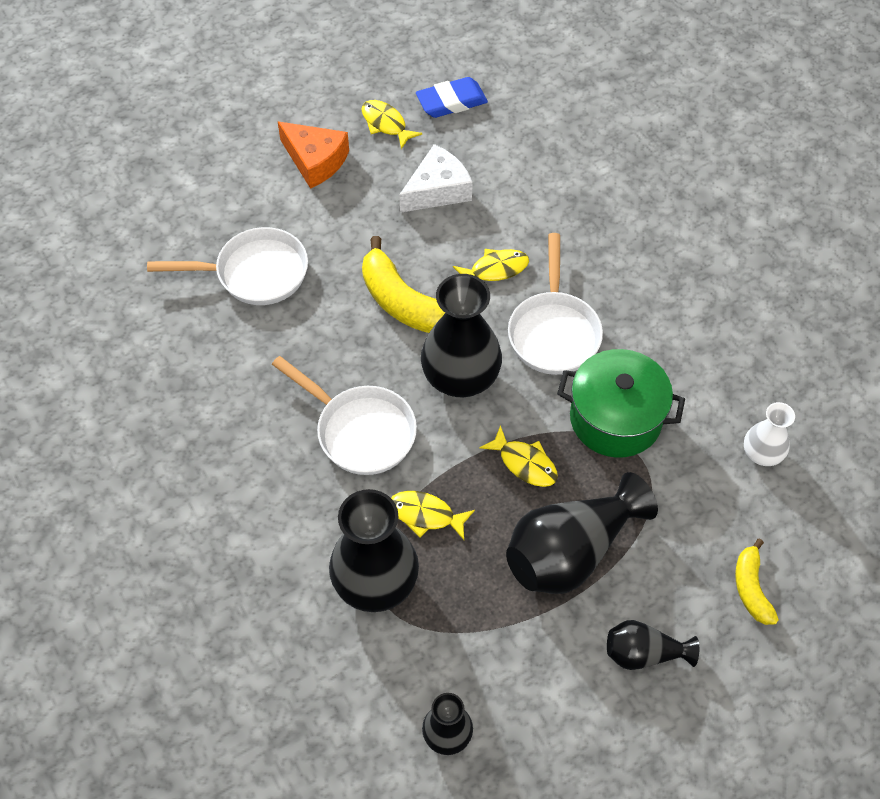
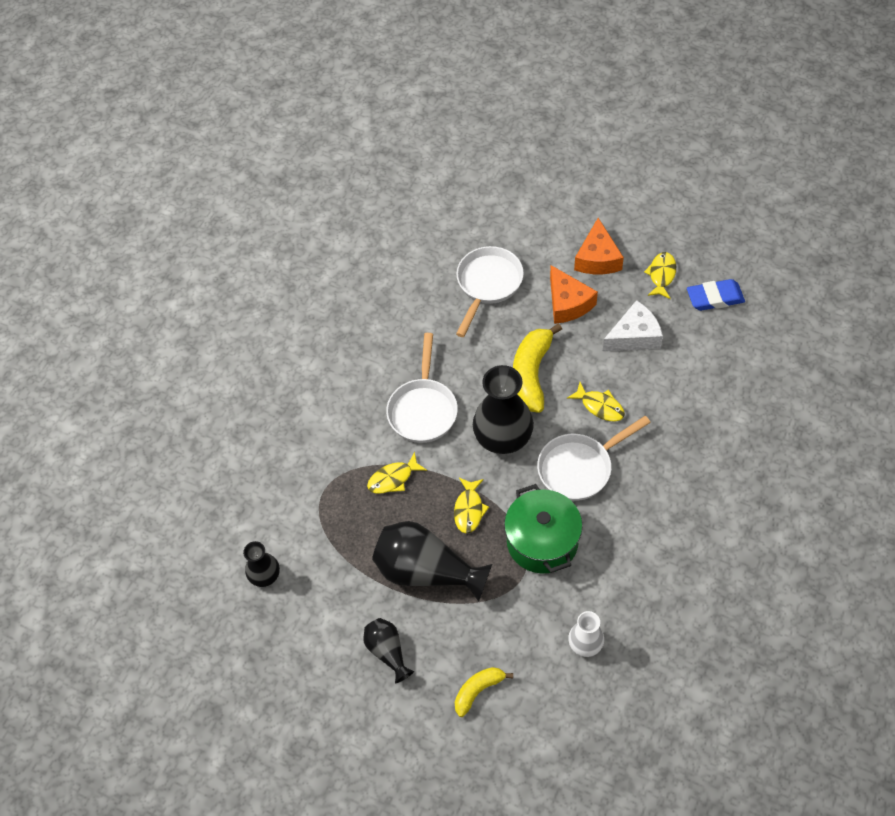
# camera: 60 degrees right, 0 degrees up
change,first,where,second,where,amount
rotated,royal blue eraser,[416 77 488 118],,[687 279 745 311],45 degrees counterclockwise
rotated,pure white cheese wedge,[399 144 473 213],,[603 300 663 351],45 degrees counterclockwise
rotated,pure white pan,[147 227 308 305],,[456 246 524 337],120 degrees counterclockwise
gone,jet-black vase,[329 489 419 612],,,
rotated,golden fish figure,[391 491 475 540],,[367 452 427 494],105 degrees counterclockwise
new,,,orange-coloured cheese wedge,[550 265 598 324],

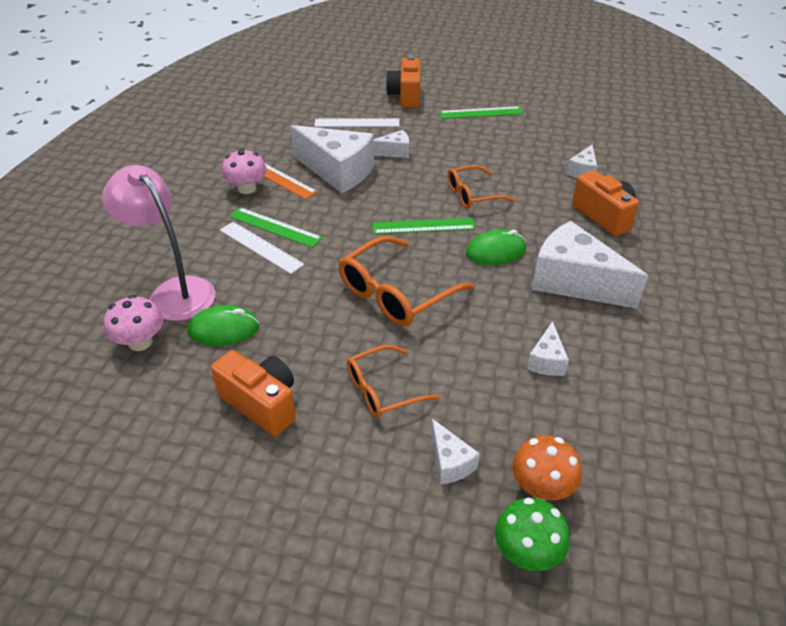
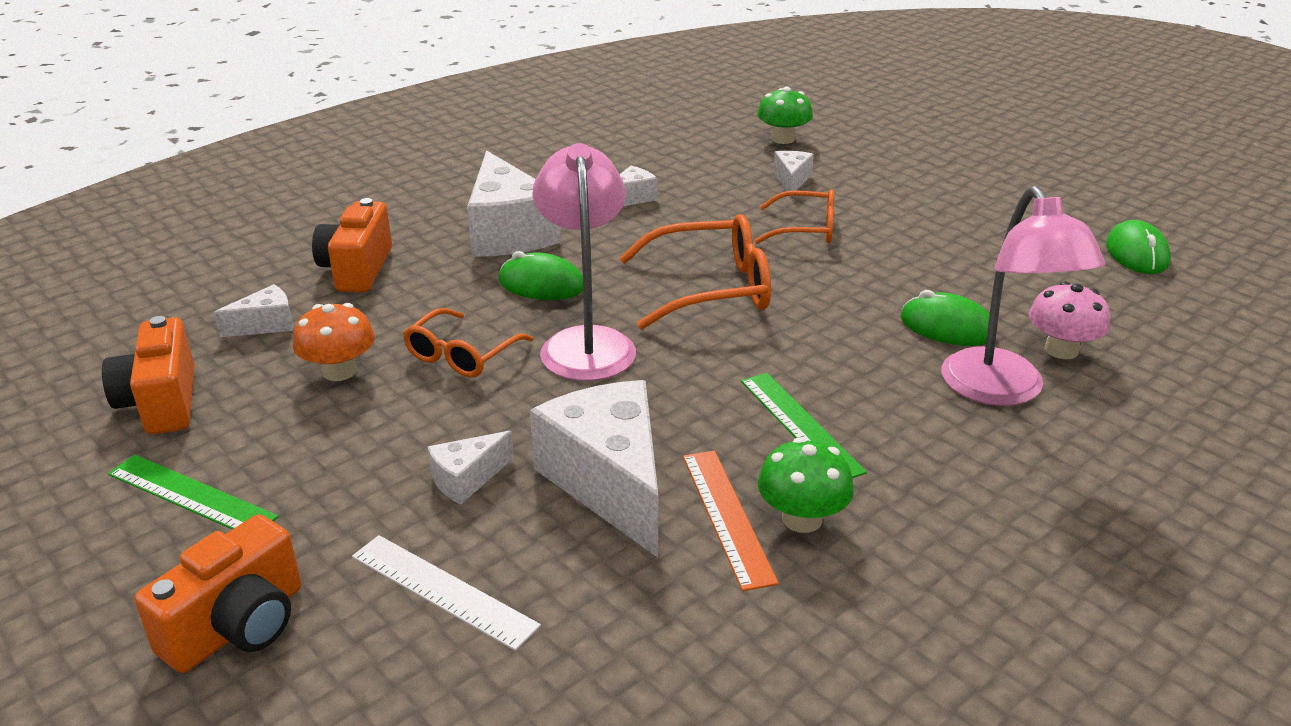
# camera: 145 degrees left, 10 degrees down
change,first,where,second,where,amount
rotated,pure white cheese wedge,[374 130 409 158],,[427 430 514 505],60 degrees counterclockwise
repainted,rosy toadstool,[222 149 267 194],leaf-green toadstool,[758 437 854 533],
rotated,orange-coloured glasses,[447 165 515 209],,[403 308 533 378],105 degrees clockwise
swapped,leaf-green straightedge,[372 218 476 234],rosy lamp,[533 143 636 381],
gone,pure white straightedge,[220 222 305 274],,,
shifted,orange-coloured camera,[211 350 296 436],,[102 316 194 435],
shifted,orange-coloured toadstool,[512 436 582 500],,[293 303 375 381],
new,,,leaf-green PC mouse,[1106 220 1171 274],

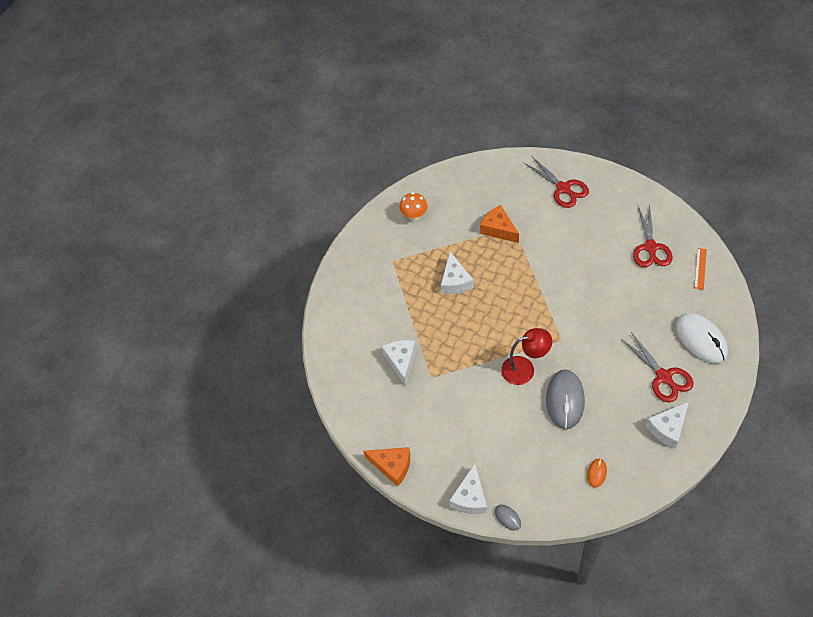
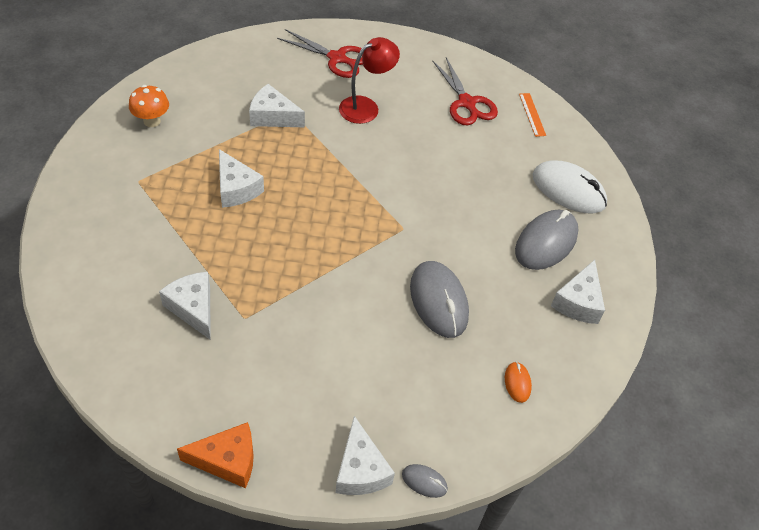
# camera: 35 degrees left, 5 degrees down
change,first,where,second,where,amount
repainted,orange-coloured cheese wedge,[480 205 519 243],pure white cheese wedge,[249 84 305 127],
shifted,red lamp,[501 328 552 385],,[339 37 400 124],
swapped,red shears,[621 332 693 402],grey PC mouse,[515 210 578 270],

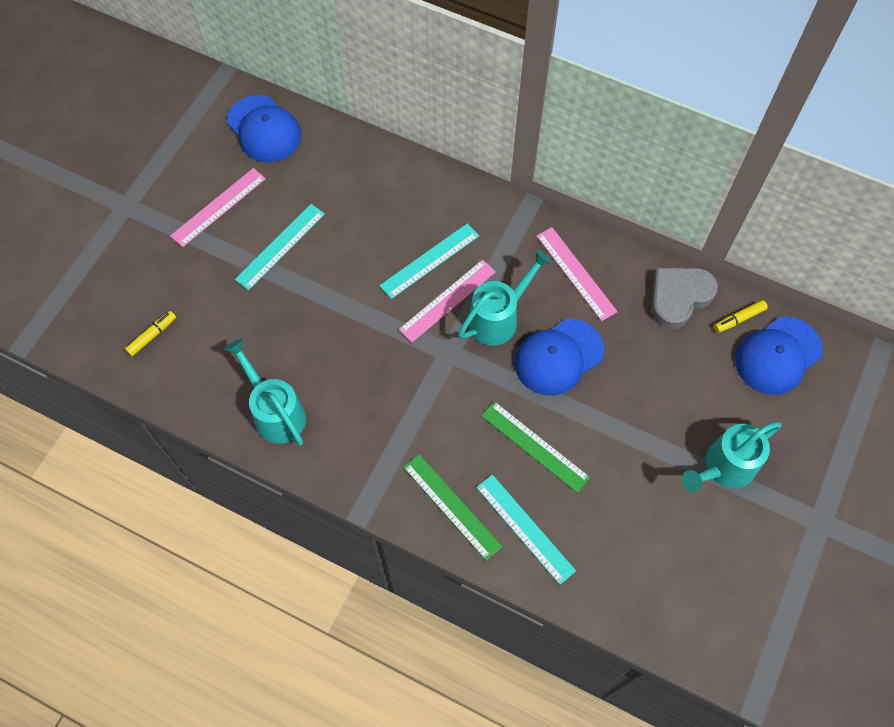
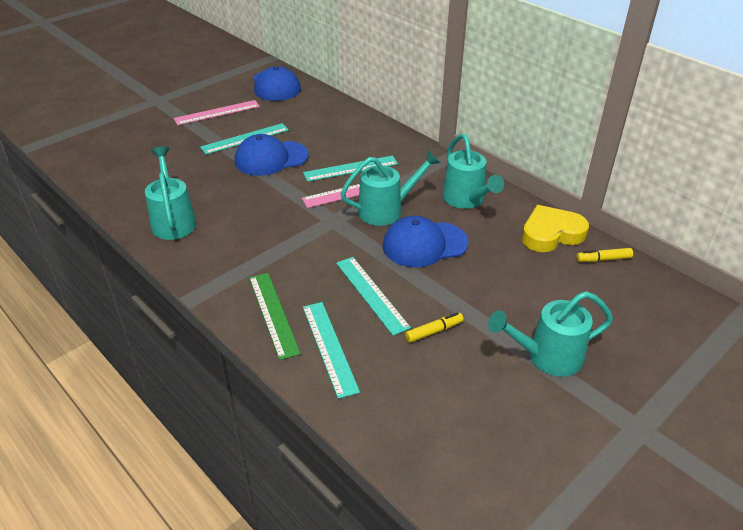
# camera: 20 degrees right, 25 degrees down
change,first,where,second,where,amount
swapped,rosy straightedge,[537 227 618 321],teal watering can,[442 134 504 209],
repainted,grey heart,[651 268 718 330],golden heart,[522 205 589 252],
shifted,golden felt pen,[125 311 176 356],,[405 312 464 343],
shifted,royal blue peaked cap,[735 316 823 395],,[235 134 309 176],
repainted,leaf-green straightedge,[481 401 590 493],teal straightedge,[336 257 411 336],

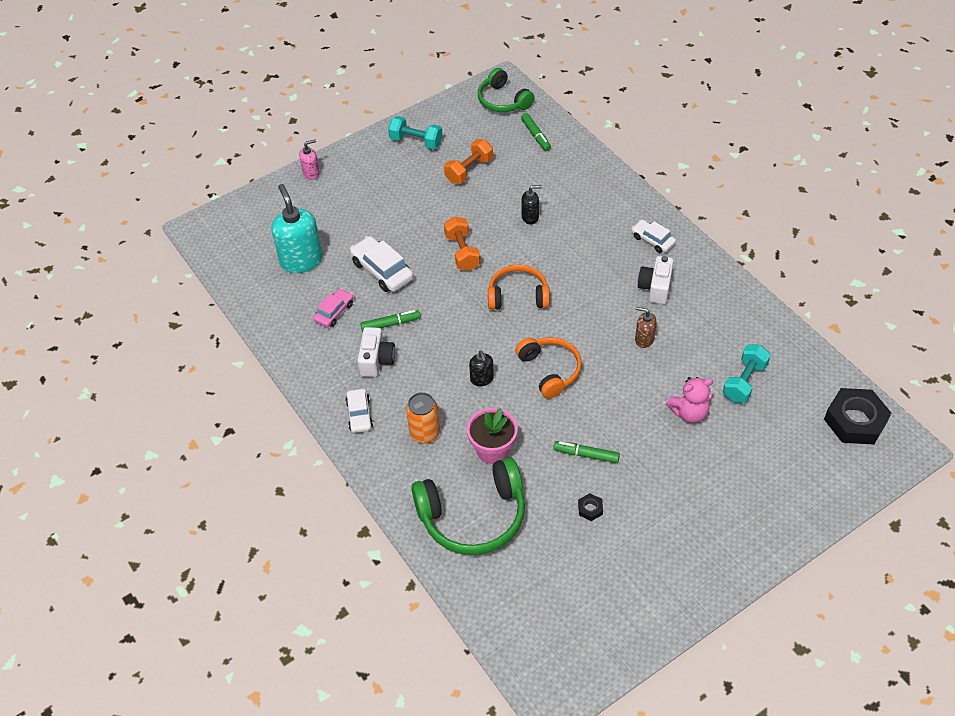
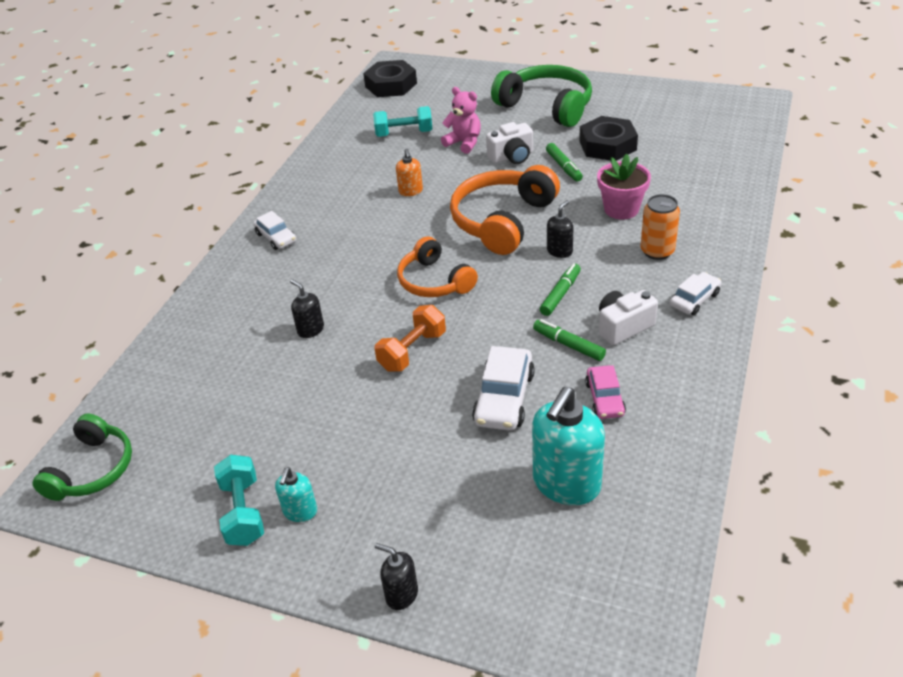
# camera: 125 degrees left, 10 degrees down
change,first,where,second,where,amount
shifted,leaf-green felt pen,[521 113 551 151],,[540 263 581 316],
repainted,rosy soap dispenser,[299 139 320 180],jet-black soap dispenser,[375 543 418 610],
gone,orange-coloured dumbbell,[444 139 493 184],,,
rotated,pure white car,[632 220 676 253],,[253 211 296 250],45 degrees counterclockwise
shifted,pure white camera,[638 256 674 304],,[486 122 533 164],
rotated,rosy car,[313 288 353 327],,[585 365 626 419],90 degrees counterclockwise
repainted,dark brown soap dispenser,[635 307 656 348],orange-coloured soap dispenser,[396 149 423 196],
scaled,orange-coloured headset,[516 337 582 398],,[450 165 560 255],x1.53
shifted,leaf-green headset,[411 457 525 555],,[491 65 592 127],
scaled,jet-black hexagon nut,[578 493 603 521],,[579 116 638 161],x2.36
new,,,teal soap dispenser,[275 467 317 522],

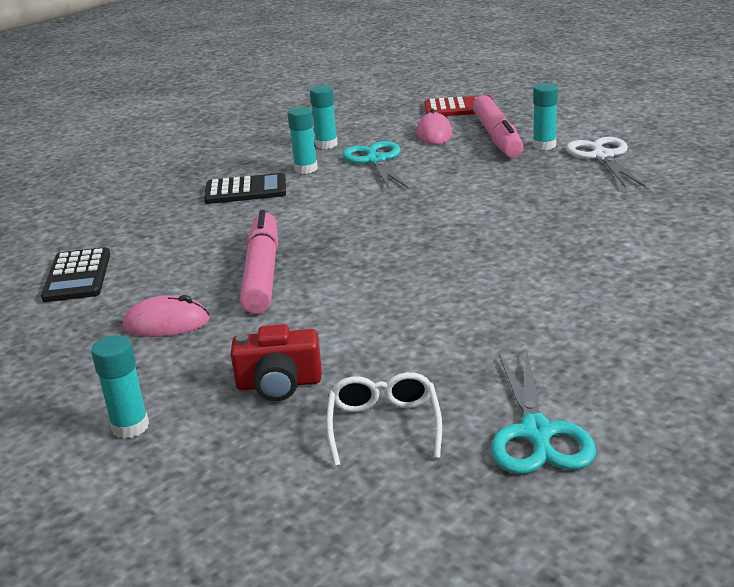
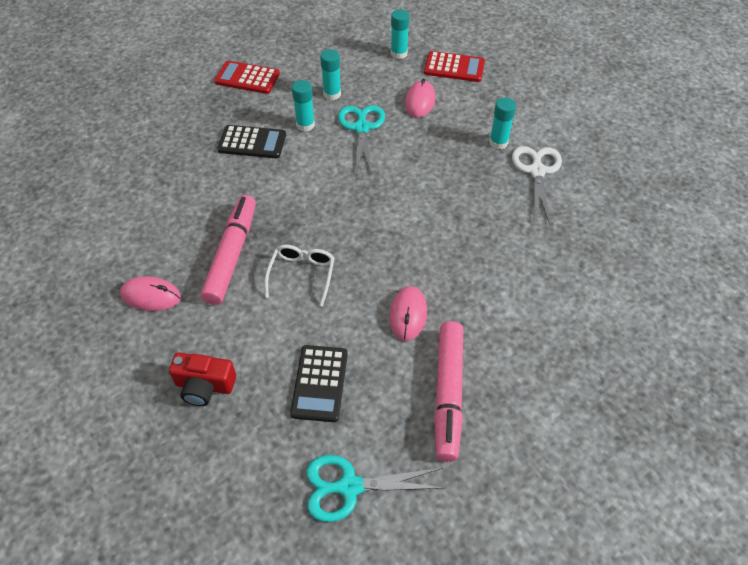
# camera: 10 degrees right, 25 degrees up
change,first,where,second,where,amount
shifted,rosy felt pen,[472 95 524 158],,[434 321 463 462],
shifted,jet-black calculator,[41 247 110 302],,[290 345 348 422],
shifted,teal stick of glue,[91 335 149 439],,[391 9 410 59],
rotated,teal shears,[491 352 596 474],,[306 455 444 522],75 degrees clockwise
shifted,pure white glasses,[326 372 442 466],,[265 245 334 306],
new,,,red calculator,[214 61 280 94],
new,,,rosy PC mouse,[389 286 427 341],

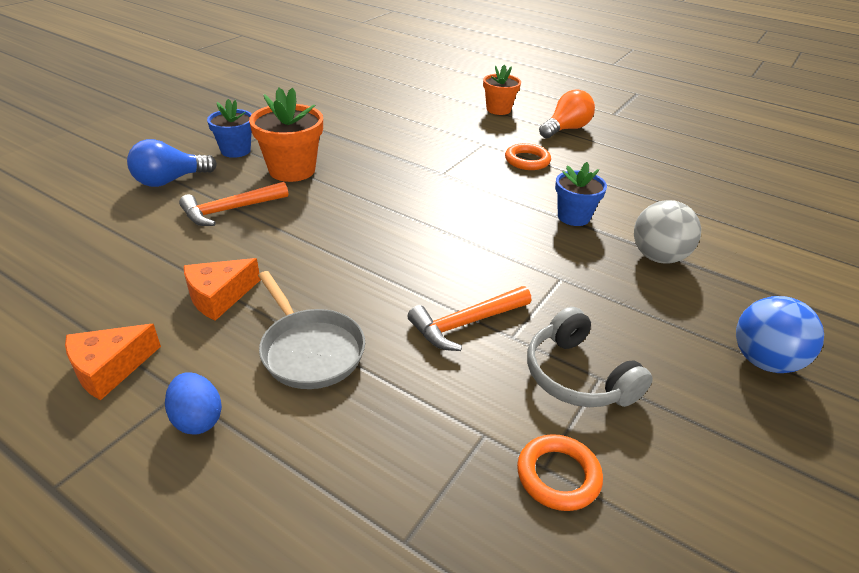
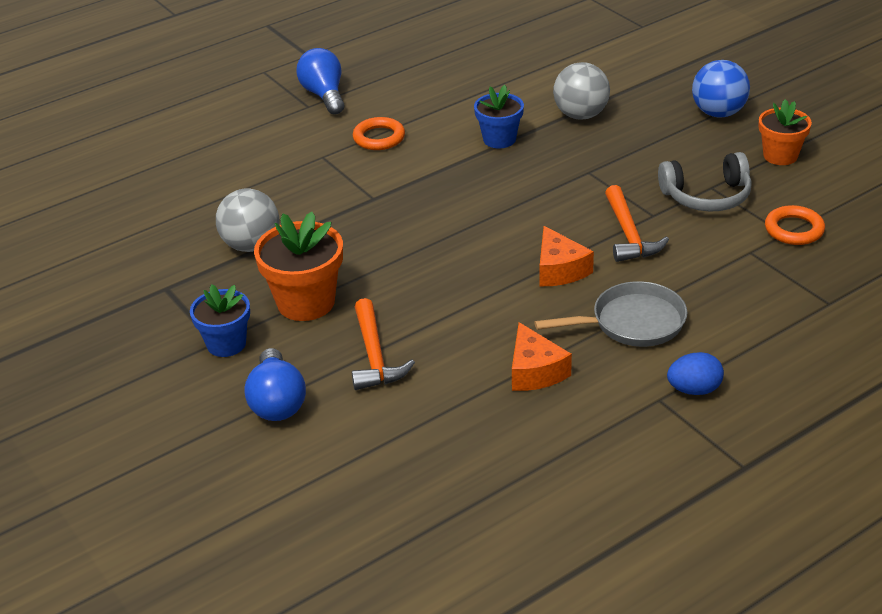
# camera: 65 degrees left, 0 degrees up
change,first,where,second,where,amount
shifted,orange-coloured flower pot,[483 65 521 115],,[759 99 812 165],
repainted,orange-coloured light bulb,[539 90 595 139],royal blue light bulb,[296 48 344 115],
shifted,orange-coloured cheese wedge,[65 324 161 400],,[540 226 594 286],
new,,,grey sphere,[216 188 279 252],

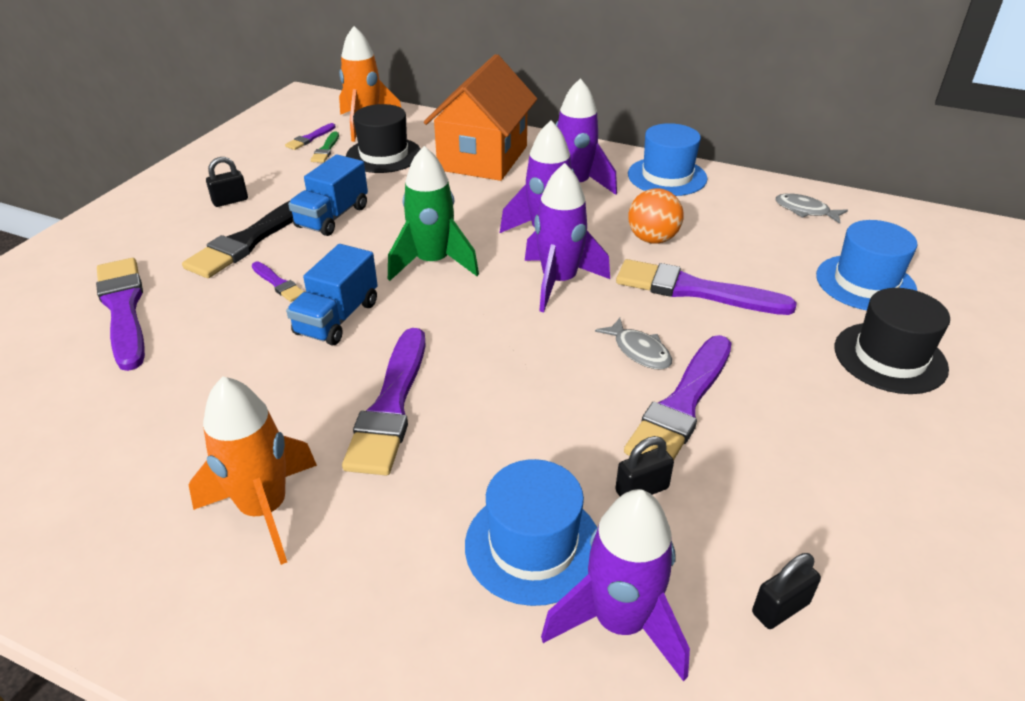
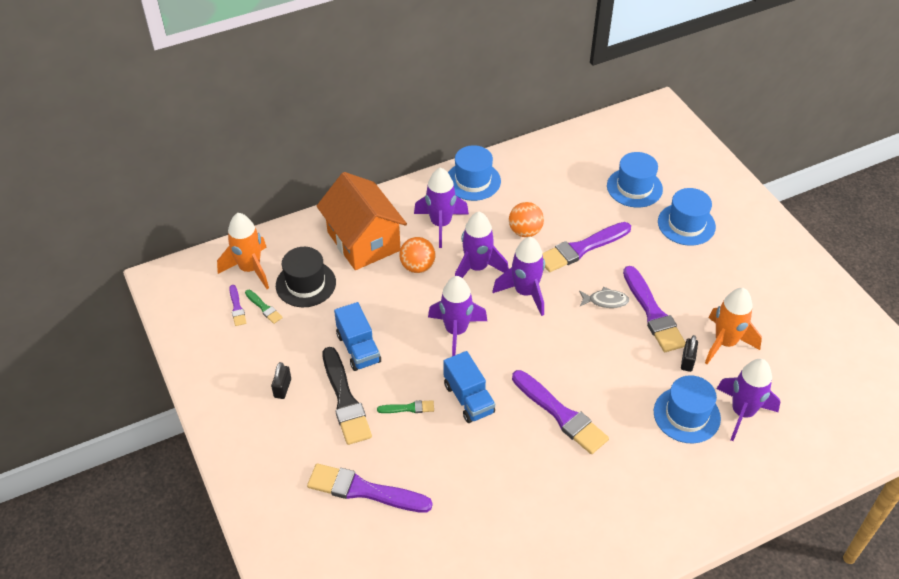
# camera: 50 degrees left, 10 degrees up
change,first,where,second,where,amount
repainted,leaf-green rocket,[388 146 479 281],purple rocket,[428 276 487 356],
gone,grey fish figure,[775 194 848 224],,,
repainted,purple brush,[252 262 304 302],leaf-green brush,[377 400 434 413],
repainted,jet-black hat,[835 288 950 394],royal blue hat,[658 188 716 246],
shifted,orange-coloured rocket,[189 376 317 565],,[705 288 762 364],
gone,jet-black padlock,[752 553 821 629],,,
new,,,orange-coloured sphere,[399 237 435 273],

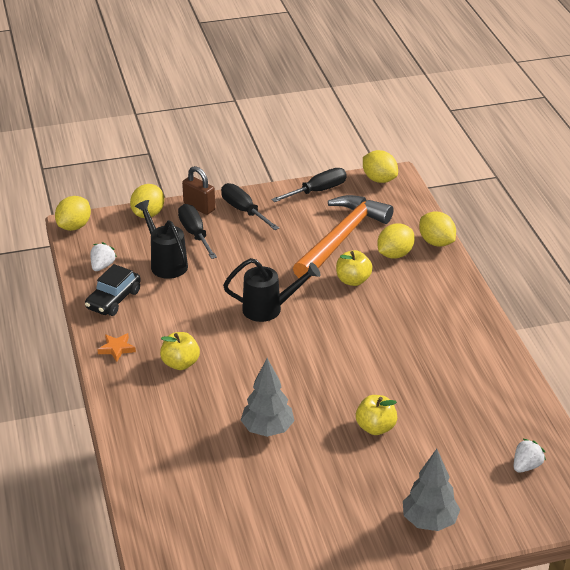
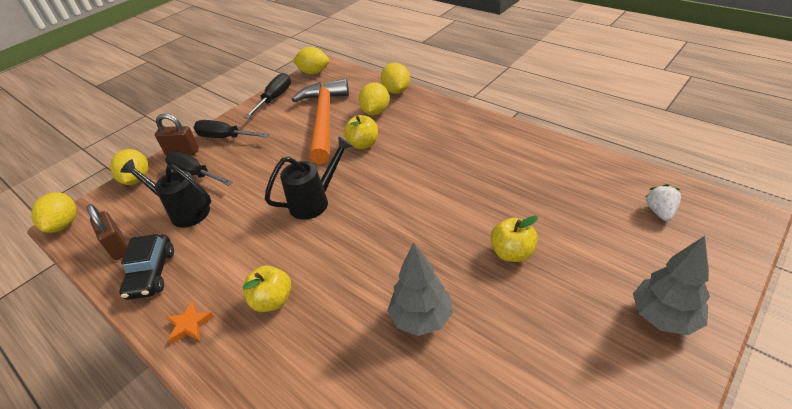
# camera: 30 degrees left, 5 degrees up
change,first,where,second,where,amount
rotated,golden lemon,[419 212 456 247],,[381 63 410 94],60 degrees clockwise
swapped,pure white berry,[91 242 117 271],dark brown padlock,[86 204 128 260],

